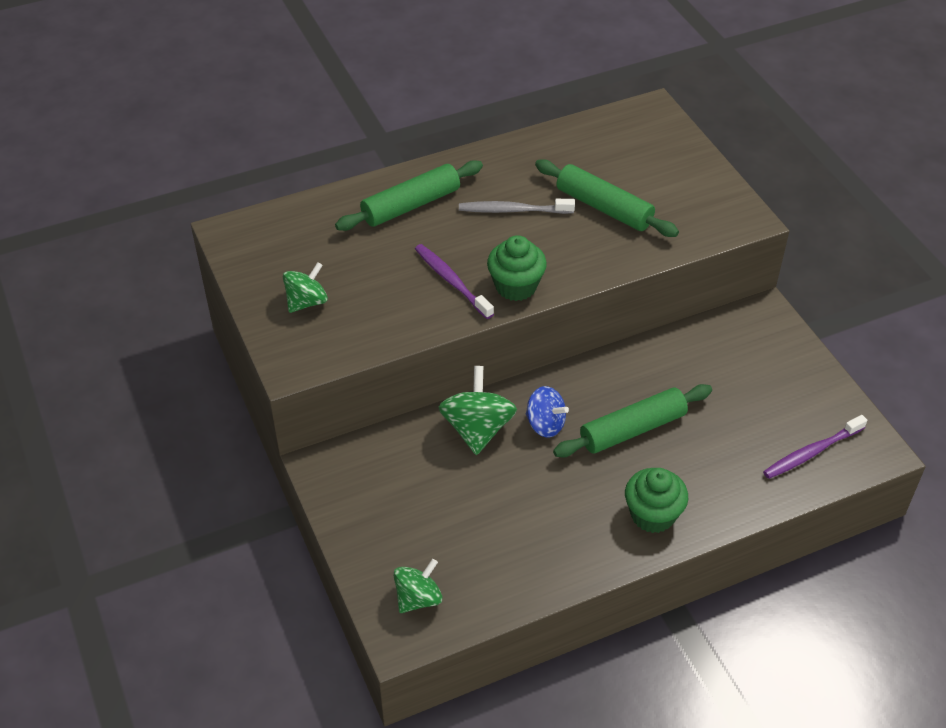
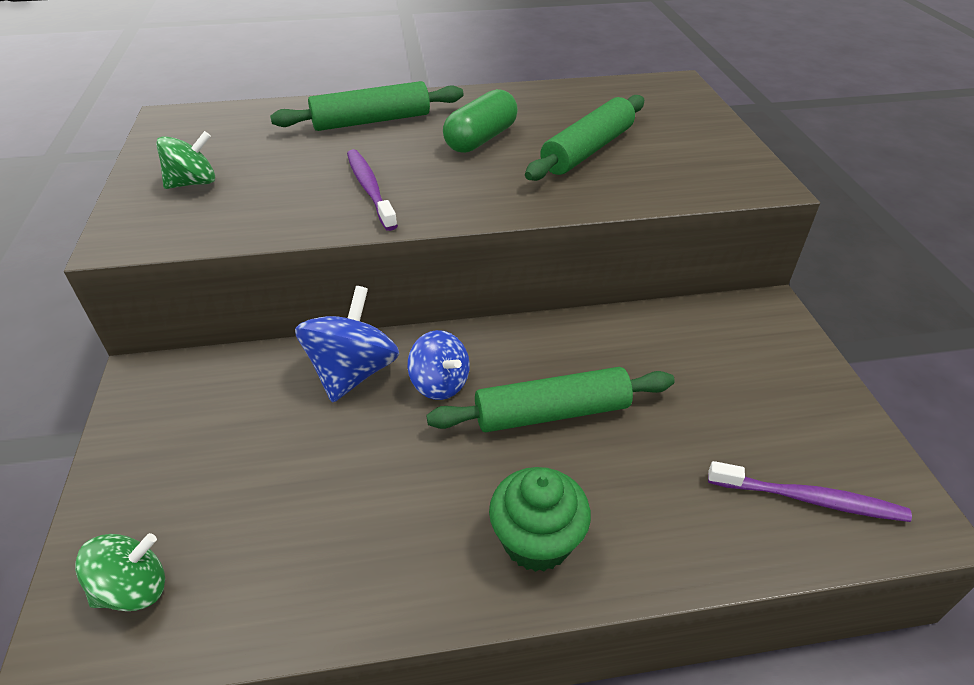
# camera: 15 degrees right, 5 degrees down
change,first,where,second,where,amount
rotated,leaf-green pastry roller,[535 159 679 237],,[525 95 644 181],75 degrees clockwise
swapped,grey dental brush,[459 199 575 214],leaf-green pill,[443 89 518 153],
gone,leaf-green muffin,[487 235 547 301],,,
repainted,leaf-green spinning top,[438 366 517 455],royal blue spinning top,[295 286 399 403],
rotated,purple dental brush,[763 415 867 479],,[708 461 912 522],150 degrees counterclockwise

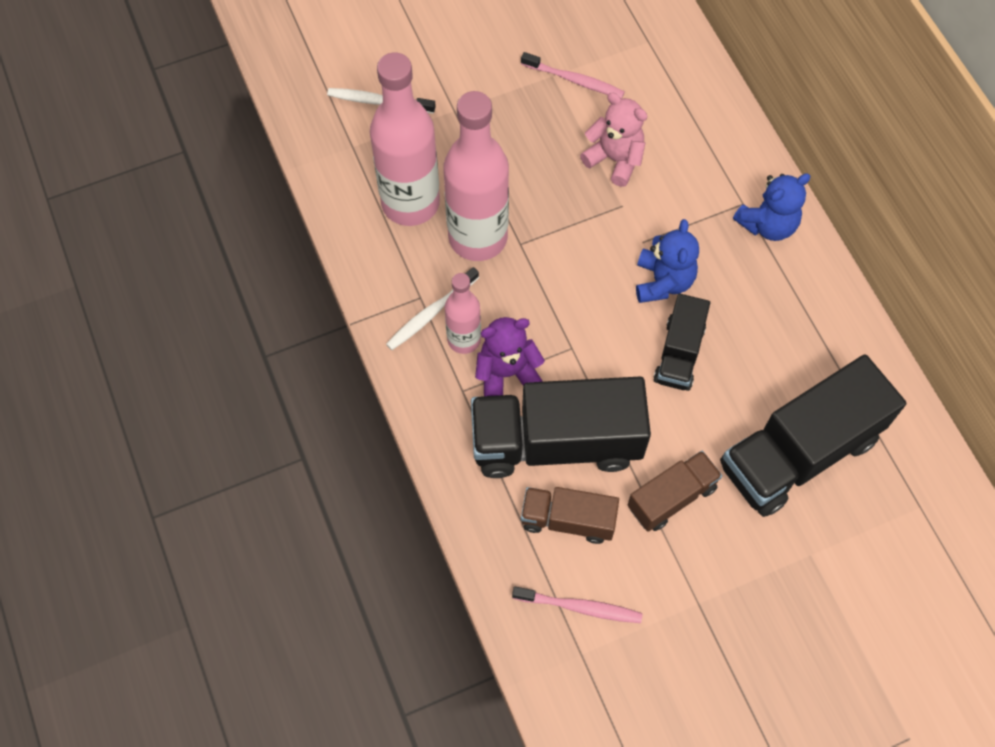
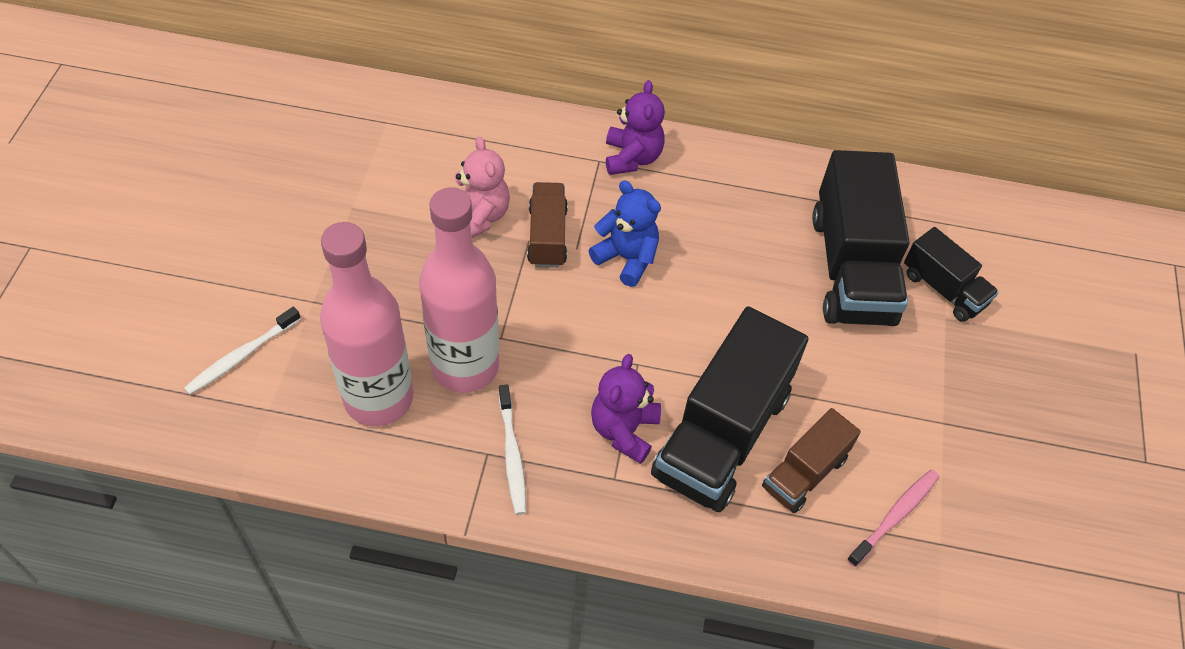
# camera: 60 degrees left, 10 degrees down
change,first,where,second,where,amount
gone,rosy dental brush,[521 52 625 98],,,
rotated,rosy teddy bear,[580 92 647 187],,[454 137 510 238],90 degrees clockwise
repainted,royal blue teddy bear,[733 173 811 241],purple teddy bear,[606 80 665 175],
gone,rosy bottle,[445 273 481 354],,,
shifted,jet-black truck,[653 294 710 391],,[904 227 999 322],
shifted,dark brown truck,[628 451 722 532],,[527 182 568 268],

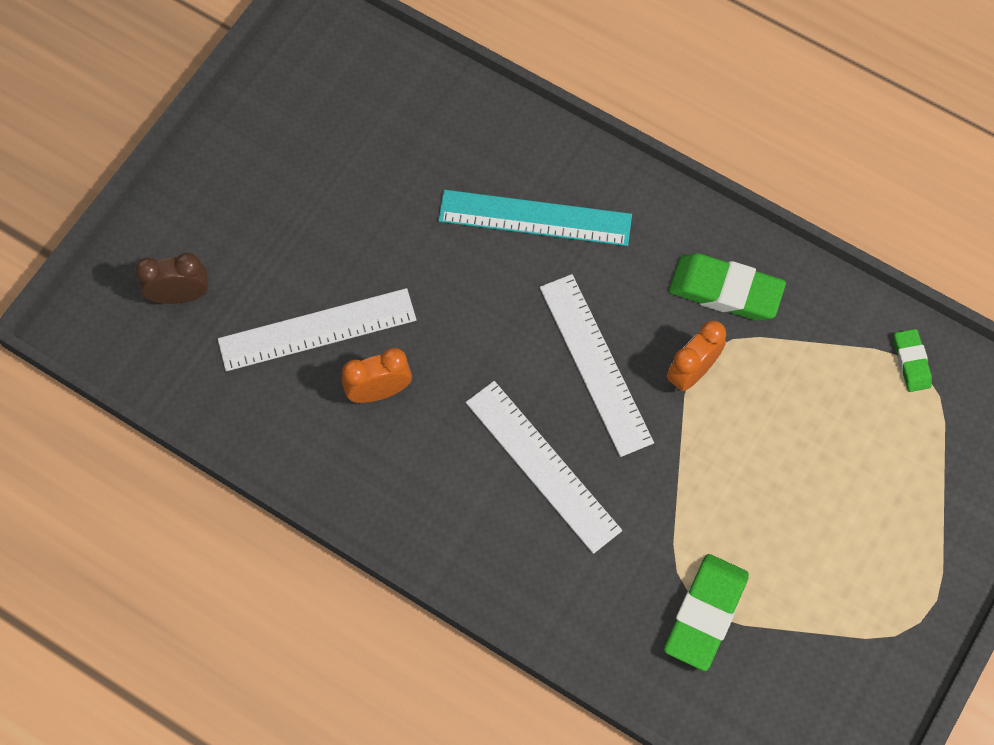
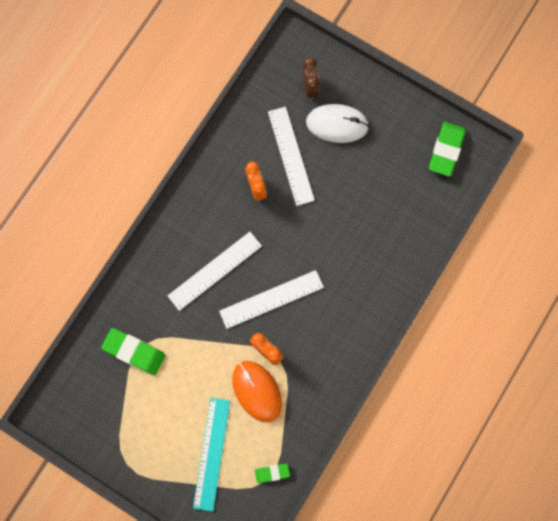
# camera: 90 degrees right, 10 degrees up
change,first,where,second,where,amount
shifted,teal straightedge,[438 190 632 246],,[193 398 230 511],
shifted,leaf-green eraser,[669 253 786 321],,[429 122 465 177],
new,,,pure white PC mouse,[306 104 369 143],
new,,,orange-coloured PC mouse,[232 361 282 422],

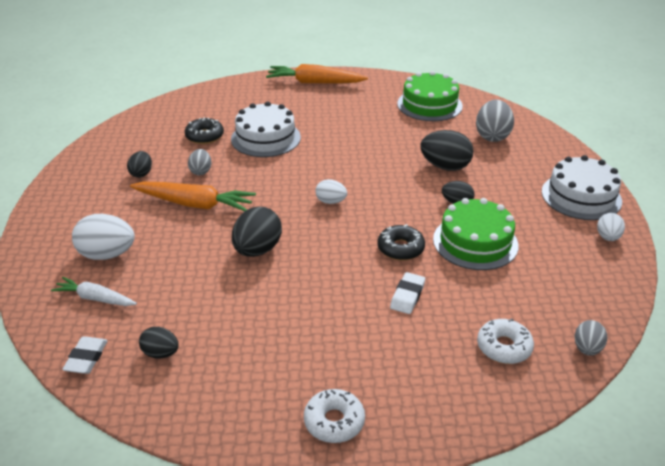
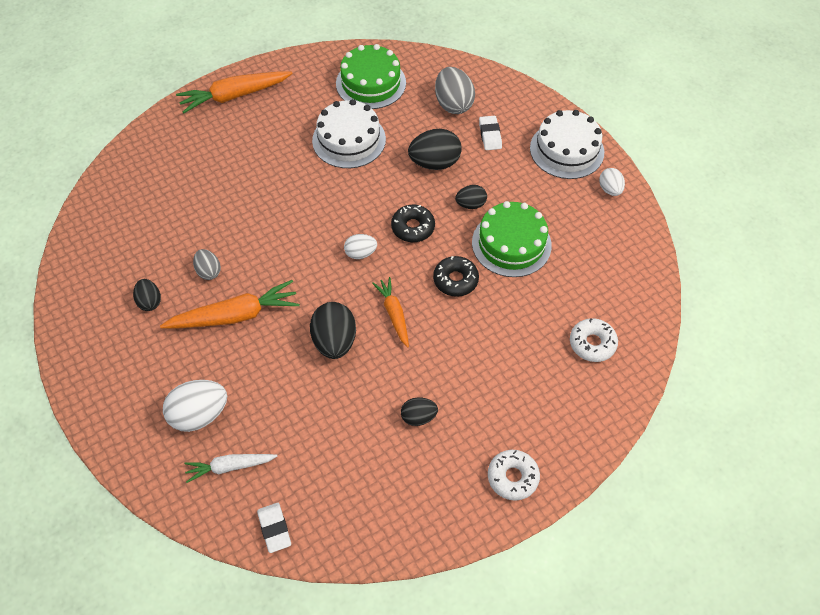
# camera: 30 degrees left, 20 degrees up
change,first,where,second,where,amount
shifted,pure white layer cake,[231 101 301 157],,[312 99 386 168],
shifted,jet-black donut,[185 117 224 144],,[391 205 435 242],
shifted,pure white eraser,[390 272 425 314],,[479 116 502 150],
gone,grey egg shape,[575 320 607 356],,,
shifted,jet-black egg shape,[139 327 179 359],,[401 397 438 426],
new,,,orange-coloured root vegetable,[372 277 409 348],

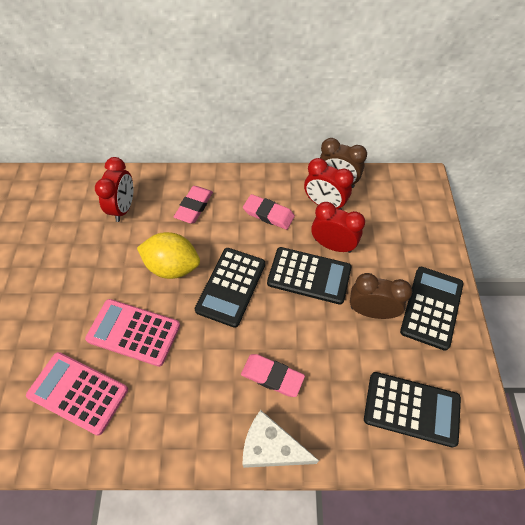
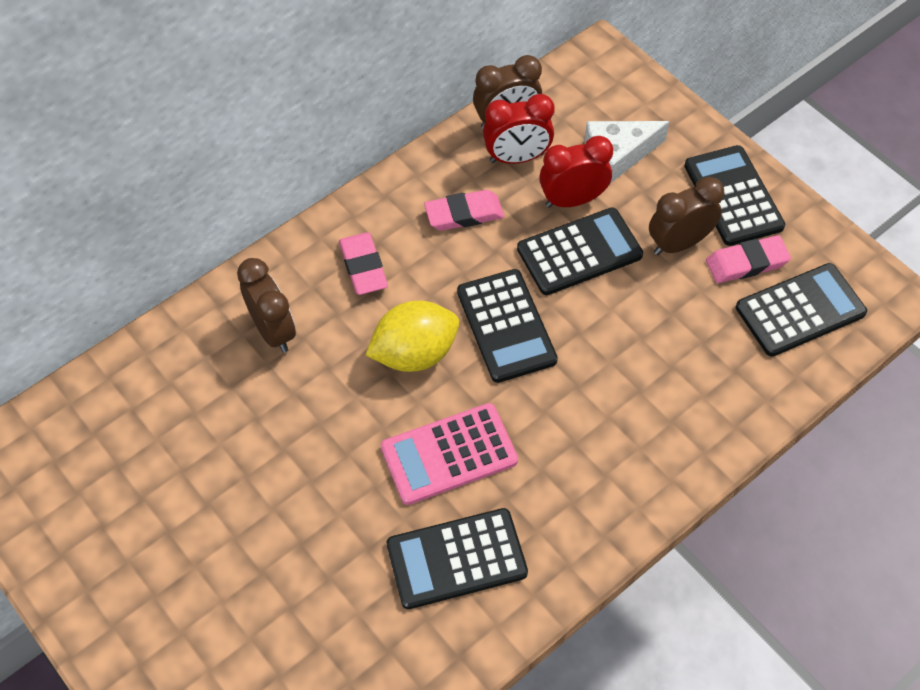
# camera: 40 degrees left, 0 degrees up
change,first,where,second,where,amount
repainted,red clock,[95 157 133 222],dark brown clock,[237 258 296 353],
repainted,rosy calculator,[26 352 128 436],jet-black calculator,[387 508 528 609],
shifted,rosy eraser,[241 354 305 397],,[706 235 791 283],
shifted,pure white cheese wedge,[242 410 319 468],,[584 121 670 183],

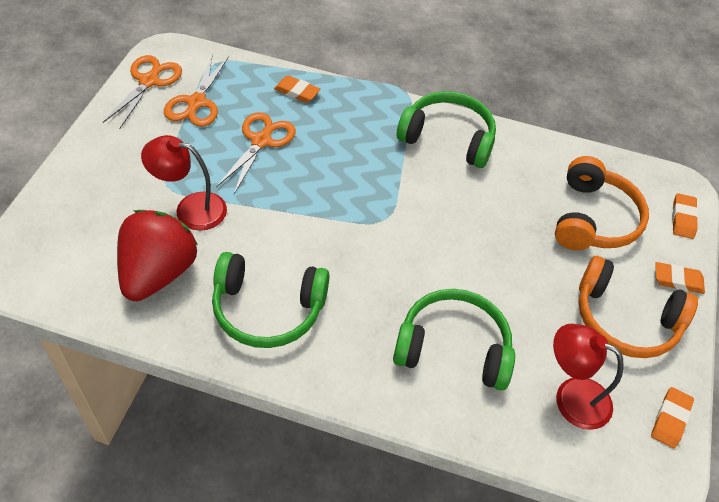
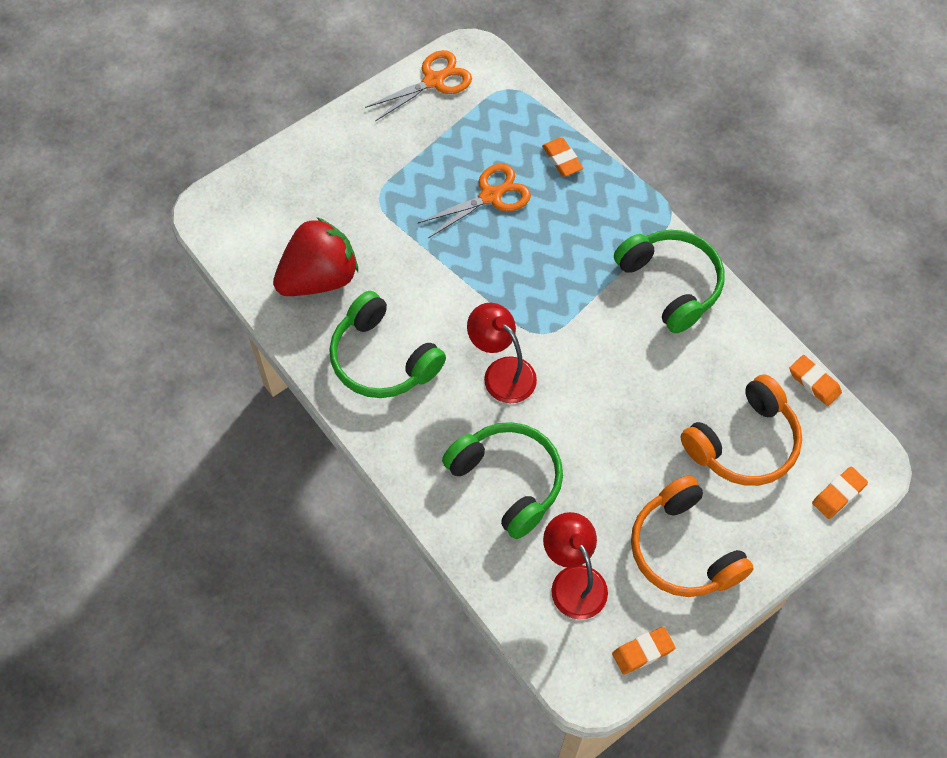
# camera: 40 degrees right, 10 degrees up
change,first,where,second,where,amount
gone,orange-coloured shears,[164 54 229 127],,,
shifted,red lamp,[141 135 227 231],,[467 303 537 403],
shifted,orange-coloured eraser,[655 262 705 294],,[789 355 842 406],

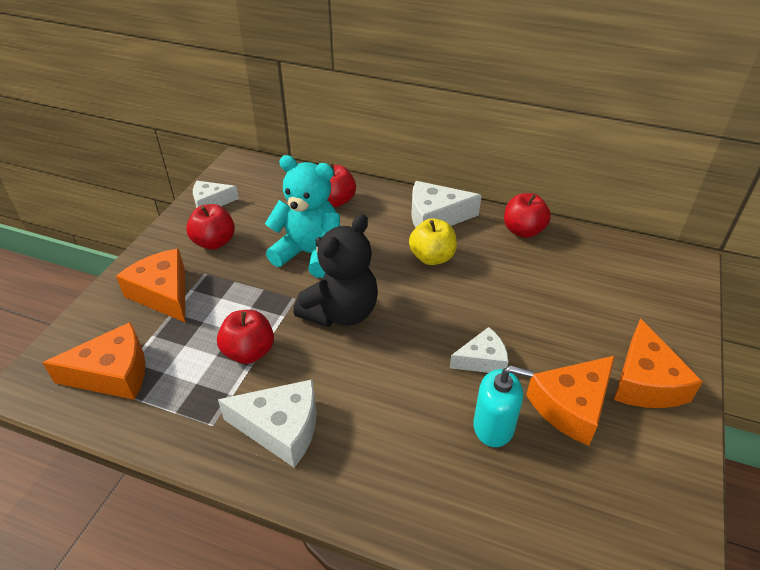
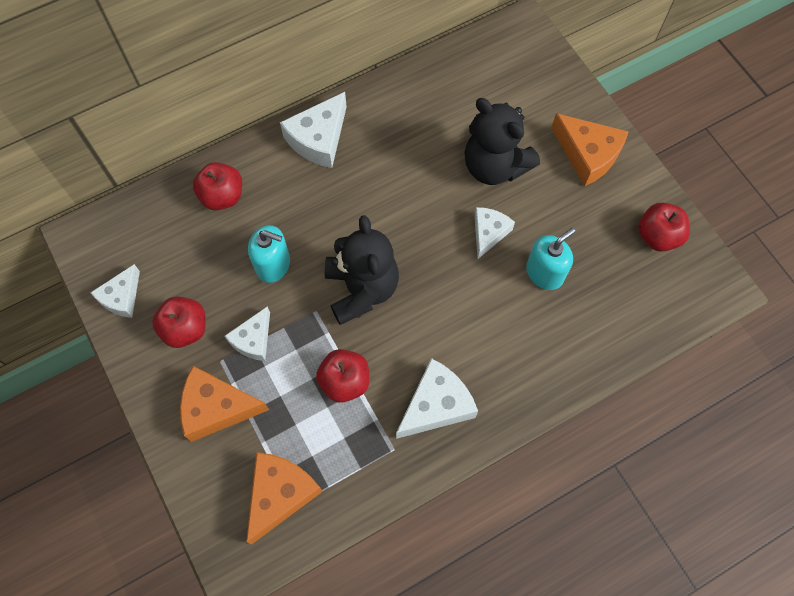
# camera: 50 degrees left, 25 degrees up
change,first,where,second,where,amount
swapped,teal teddy bear,[265 155 340 278],teal soap dispenser,[248 225 290 283],
shifted,red toy apple,[504 193 551 238],,[638 203 690 252],
gone,golden toy apple,[409 218 457 265],,,
gone,orange-coloured cheese wedge,[526 356 615 446],,,
new,,,jet-black teddy bear,[464 98 540 185],
new,,,pure white cheese wedge,[225 306 270 361],

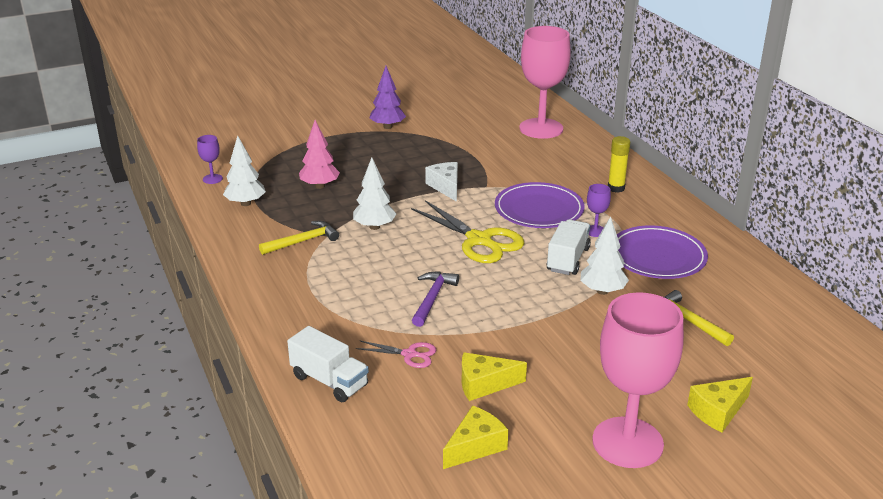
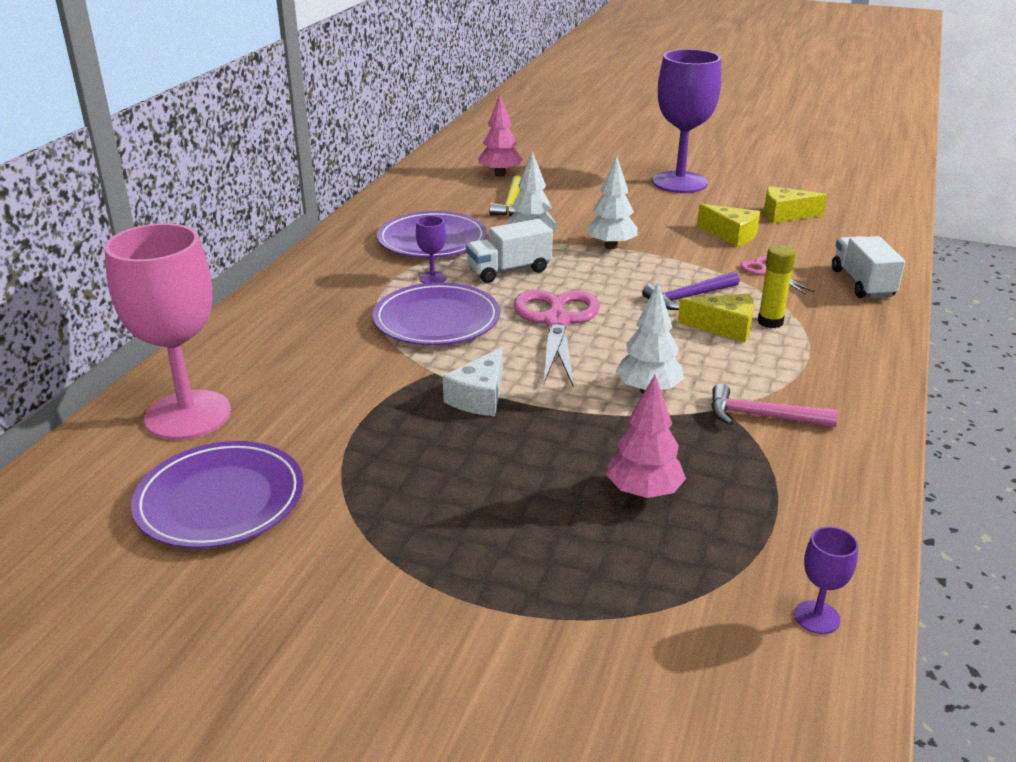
# camera: 135 degrees left, 0 degrees up
change,first,where,second,where,amount
gone,purple fir tree,[369 66 406 129],,,
shifted,pure white fir tree,[223 136 266 206],,[585 156 638 249],
shifted,golden stick of glue,[608 136 630 193],,[758 245 796 328],
repainted,golden shears,[411 200 524 263],rosy shears,[514 290 600 386],
repainted,golden carpenter's hammer,[259 221 339 255],rosy carpenter's hammer,[711 384 838 427],
repainted,rosy wine glass,[592 292 684 468],purple wine glass,[652 49 721 193],
shifted,golden cheese wedge,[687 377 753 432],,[678 294 754 342],
new,,,rosy fir tree,[478 94 523 176],
new,,,purple flat dish,[131 441 304 549],

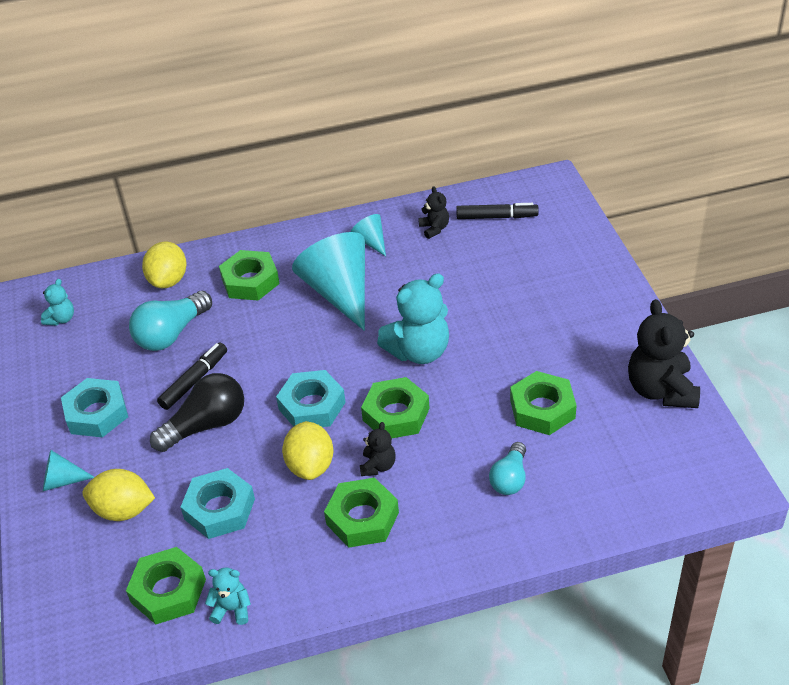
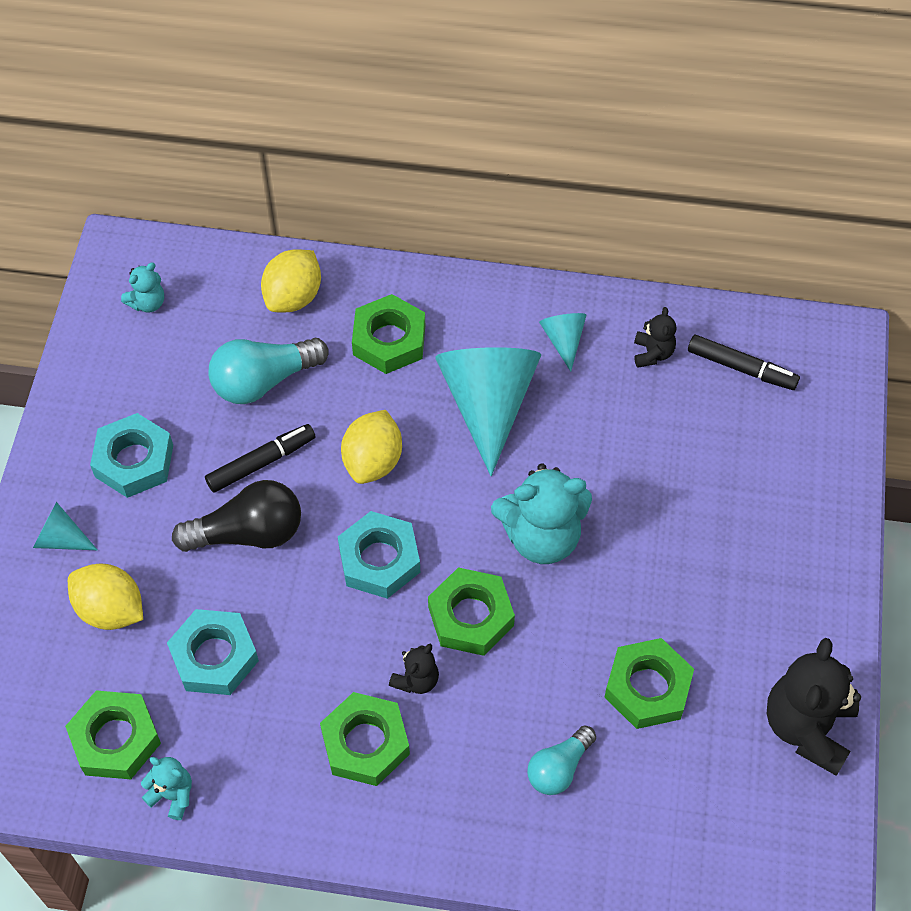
# camera: 20 degrees right, 15 degrees up
change,first,where,second,where,amount
shifted,golden lemon,[282 421 333 480],,[341 410 402 484],

